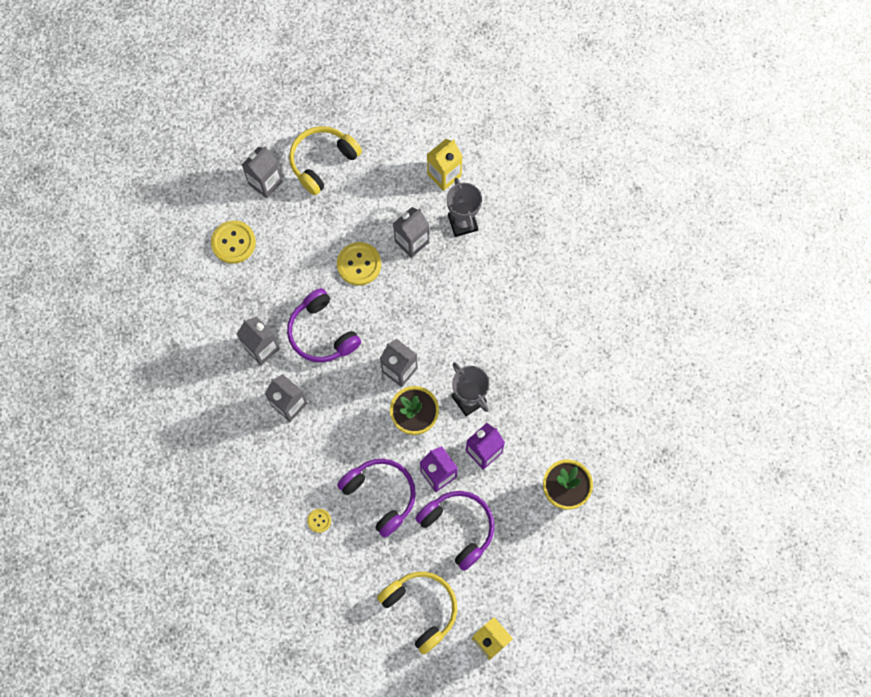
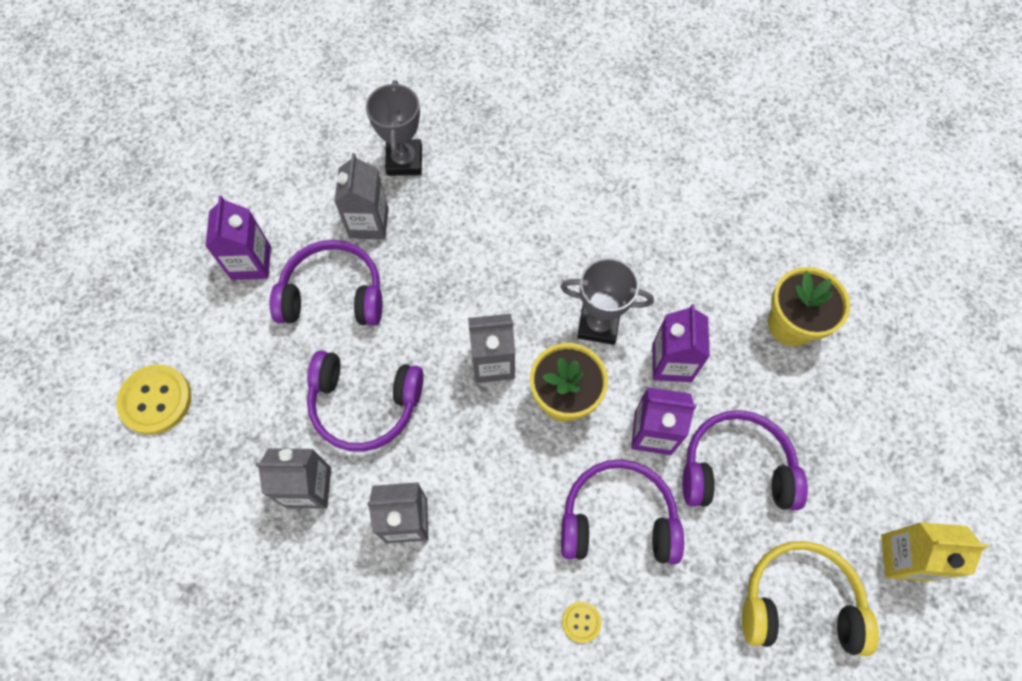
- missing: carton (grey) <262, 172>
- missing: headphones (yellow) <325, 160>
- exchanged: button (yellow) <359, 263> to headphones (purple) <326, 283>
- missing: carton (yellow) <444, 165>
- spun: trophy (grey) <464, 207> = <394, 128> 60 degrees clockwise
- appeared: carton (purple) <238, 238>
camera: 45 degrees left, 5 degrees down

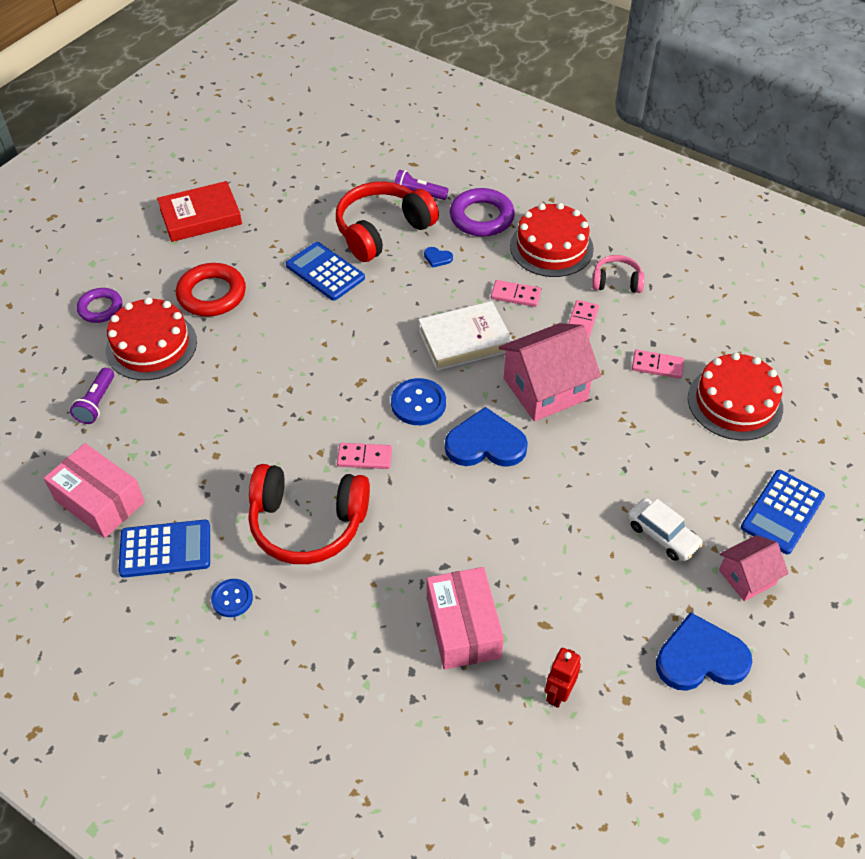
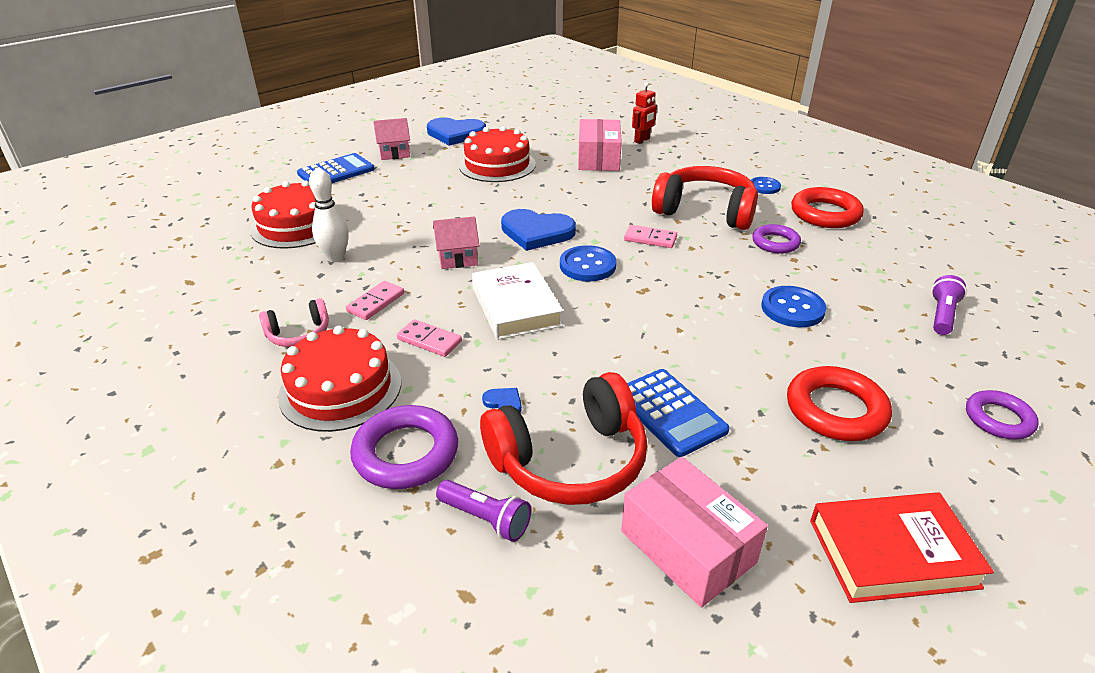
- relocated: box (pink) <94, 490> to <694, 532>
- relocated: cake (red) <151, 338> to <497, 154>
- exchanged: calculator (blue) <164, 549> to ring (red) <827, 207>
- spun: book (white) <465, 336> = <517, 301> 75 degrees clockwise
- size: house (pink) <549, 372> = <456, 242> x0.57
- relocated: robot (red) <563, 678> to <644, 113>
- spun: headphones (pink) <618, 274> = <294, 322> 45 degrees counterclockwise
- missing: car (white) <665, 529>
- exchanged: domino (pink) <658, 364> to bowling pin (white) <329, 215>
- appeared: ring (purple) <776, 239>
- appeared: button (blue) <793, 306>
camera: 165 degrees left, 15 degrees down

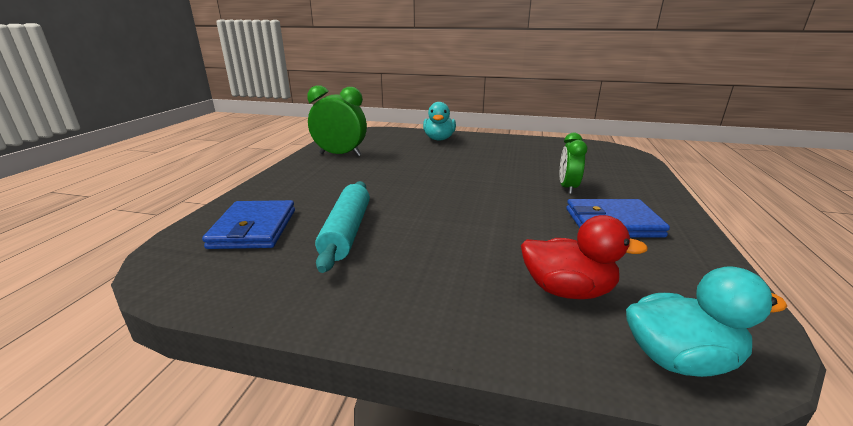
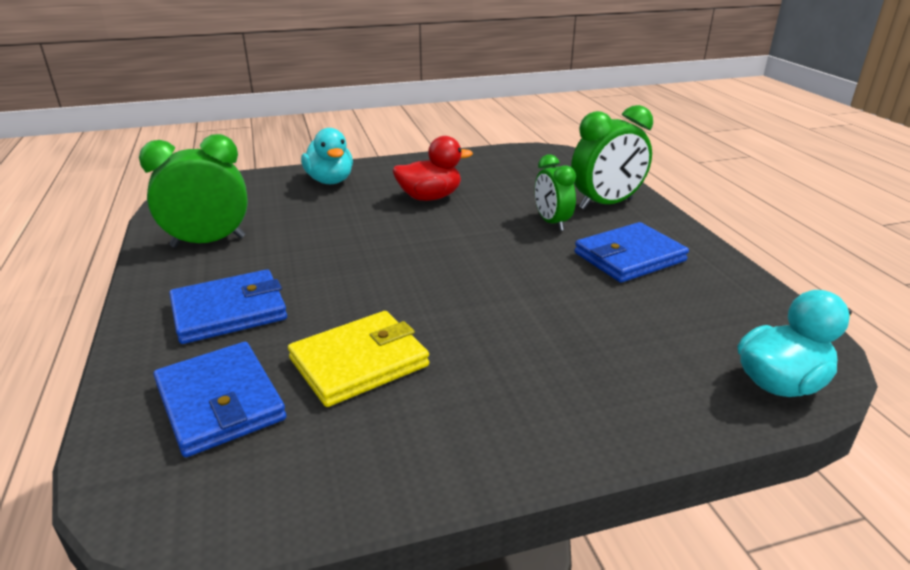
- exchanged: rolling pin (turquoise) <342, 227> to wallet (yellow) <358, 359>
- relocated: duck (red) <584, 257> to <432, 168>
- appeared: wallet (blue) <228, 306>
- appeared: clock (green) <612, 157>
camera: 30 degrees left, 5 degrees up

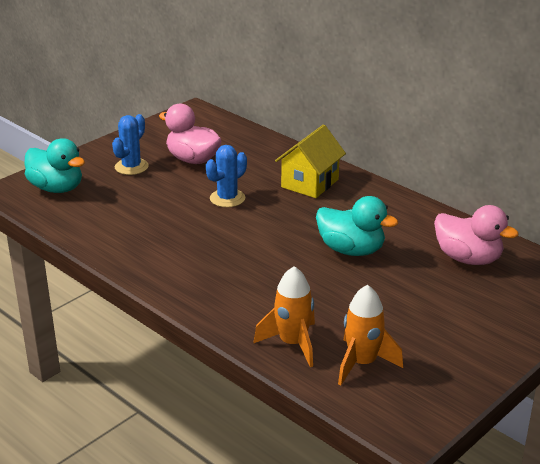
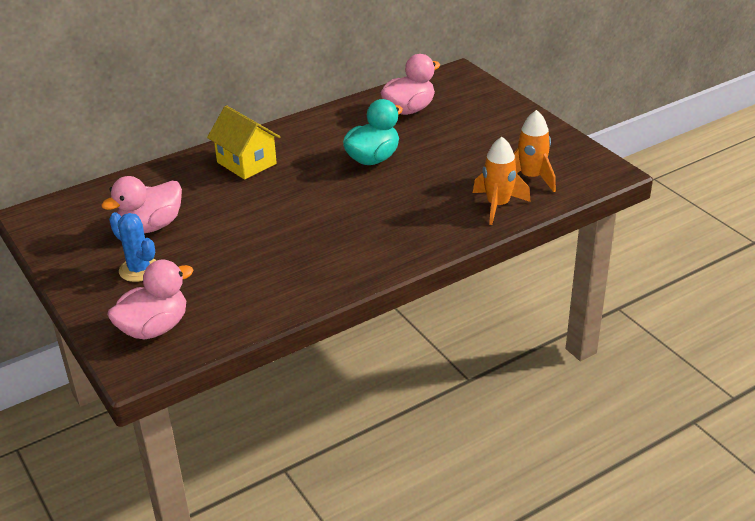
- colour: duck (turquoise) <54, 165> to duck (pink) <150, 299>
- missing: cactus (blue) <226, 176>
camera: 75 degrees left, 5 degrees up

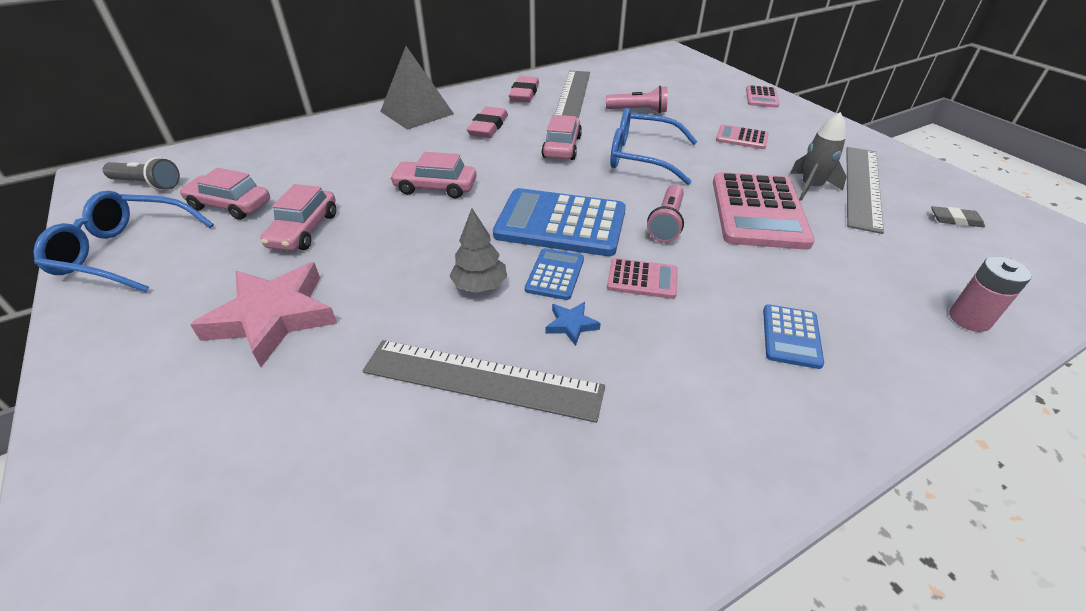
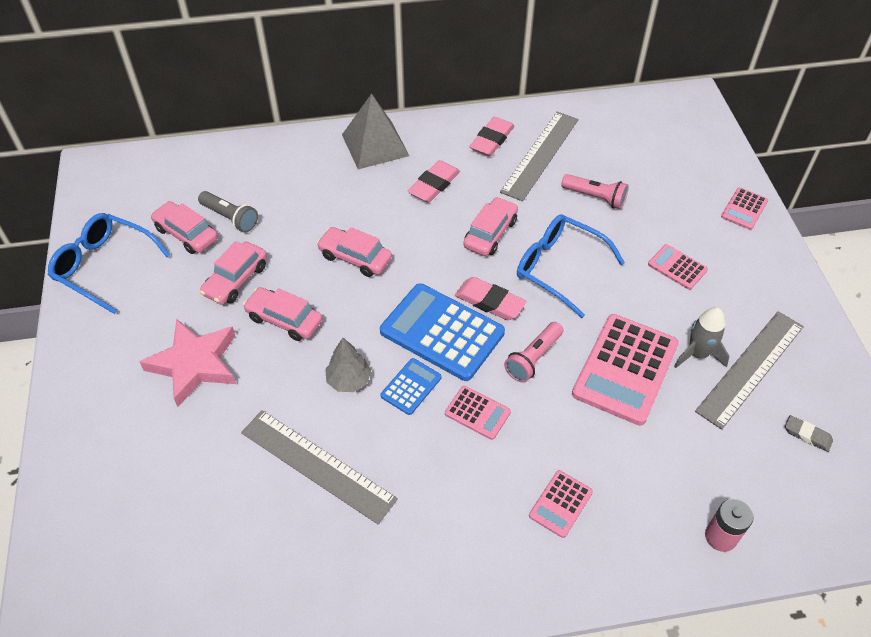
- relocated: flashlight (grey) <141, 173> to <228, 212>
- missing: star (blue) <573, 324>
- colour: calculator (blue) <793, 336> to calculator (pink) <561, 504>
- appeared: car (pink) <283, 314>
- appeared: eraser (pink) <491, 298>
camera: 20 degrees right, 10 degrees up

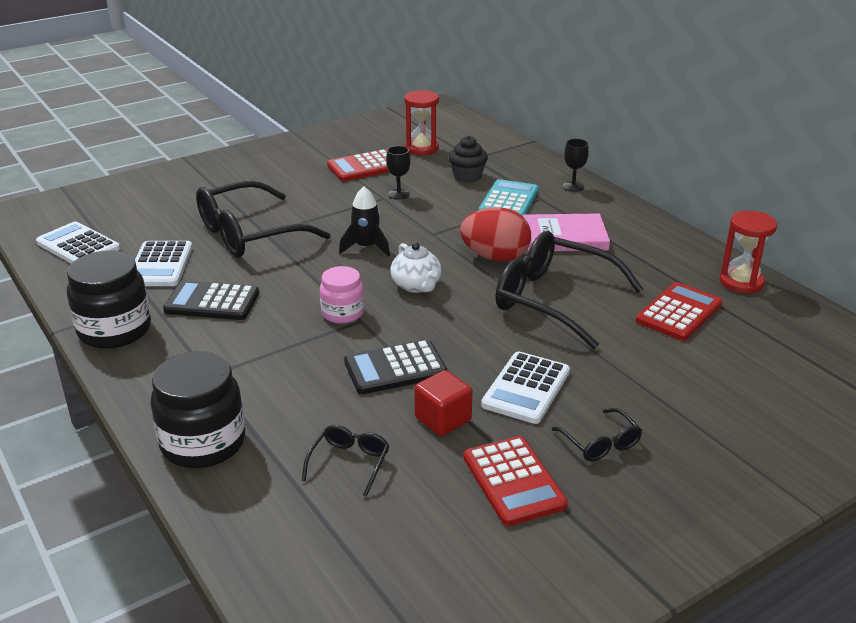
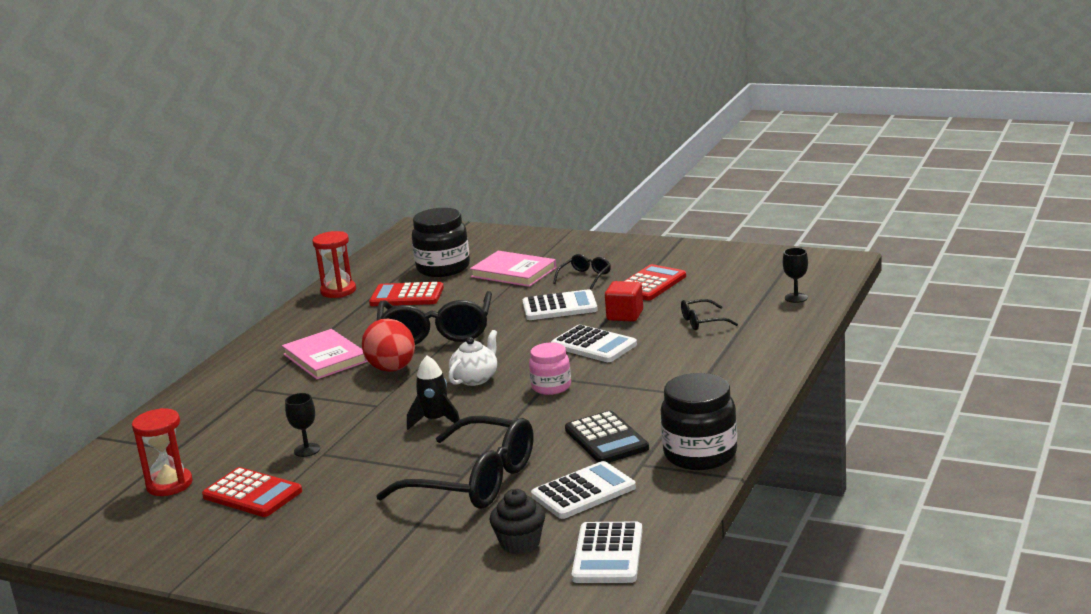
- relocated: jar (black) <197, 409> to <441, 242>
- colour: calculator (black) <395, 366> to calculator (white) <594, 343>
- relocated: cupcake (black) <468, 159> to <517, 521>
- missing: calculator (turquoise) <508, 197>
- relocated: goblet (black) <576, 165> to <795, 275>
- appeared: book (pink) <513, 269>
camera: 120 degrees left, 10 degrees down

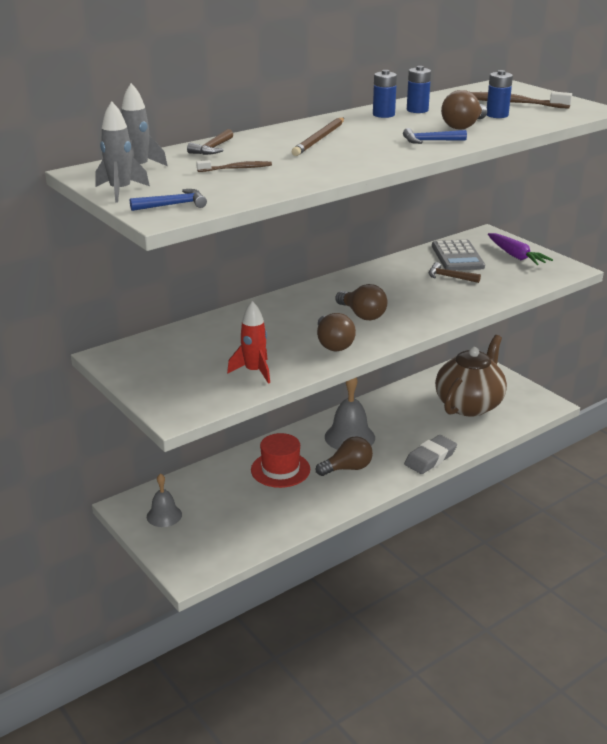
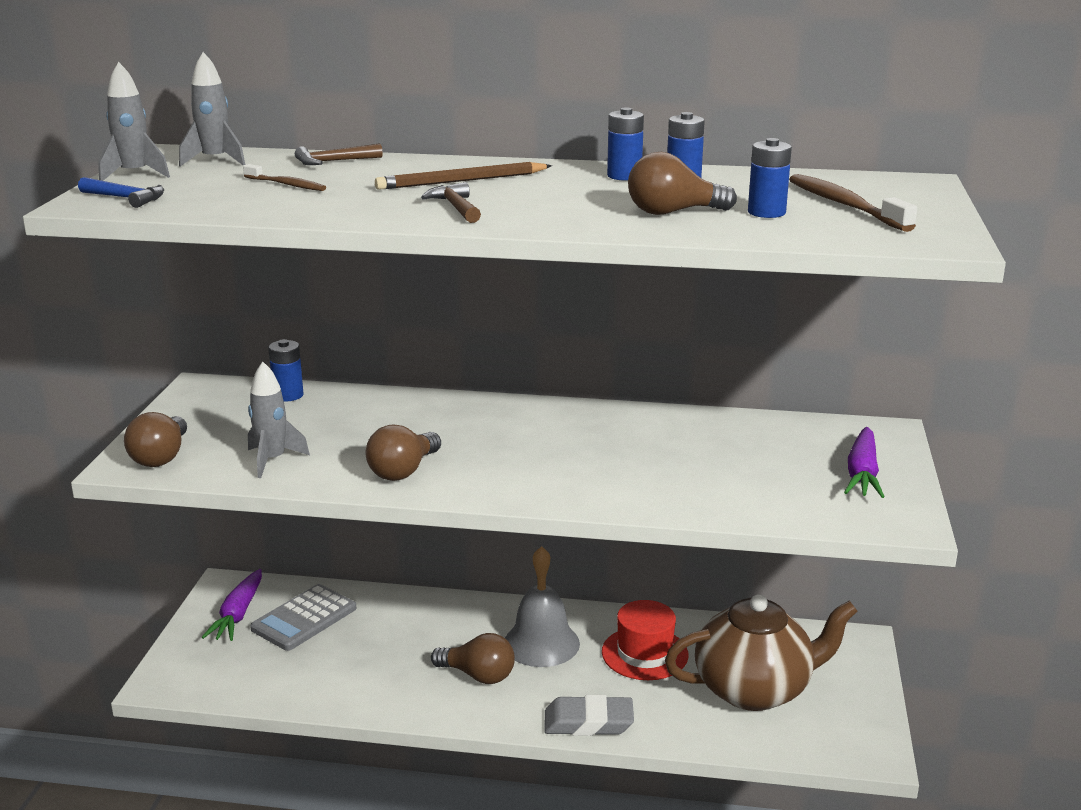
- exchanged: bell (grey) <164, 500> to carrot (purple) <231, 605>
- colour: rocket (red) <248, 342> to rocket (grey) <279, 420>
- relocated: hat (red) <280, 460> to <645, 640>
- relocated: light bulb (brown) <361, 302> to <155, 439>
- missing: hammer (blue) <435, 136>
- relocated: hammer (brown) <455, 272> to <451, 202>
- relocated: calculator (grey) <458, 255> to <303, 617>
- appeared: battery (blue) <286, 370>
camera: 45 degrees right, 5 degrees down

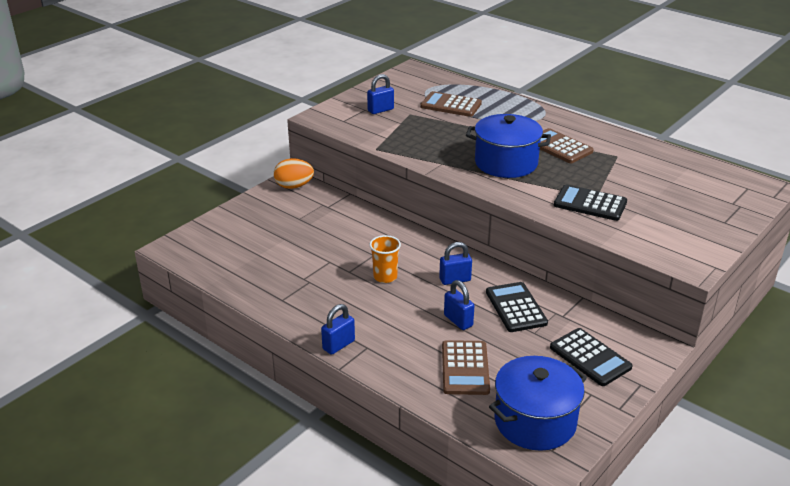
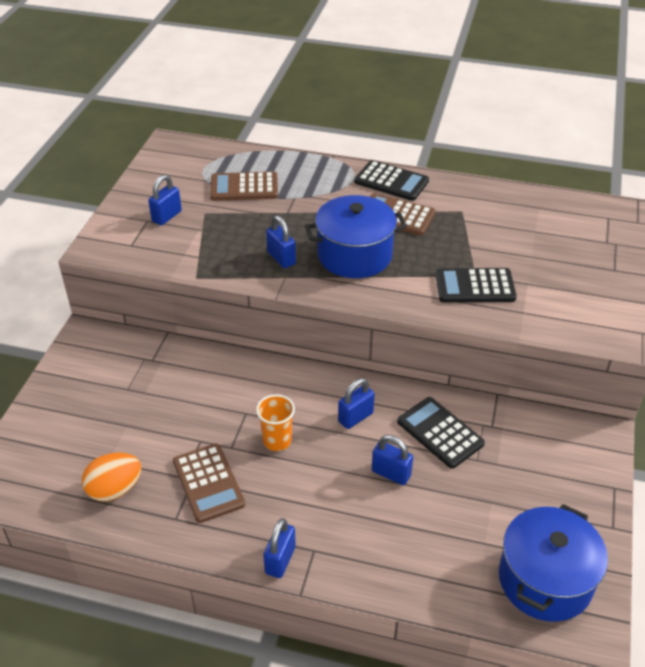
- relocated: egg (orange) <294, 173> to <111, 477>
- relocated: calculator (brown) <466, 367> to <209, 483>
- relocated: calculator (black) <591, 357> to <391, 180>
- appeared: padlock (blue) <281, 241>
camera: 25 degrees left, 10 degrees up

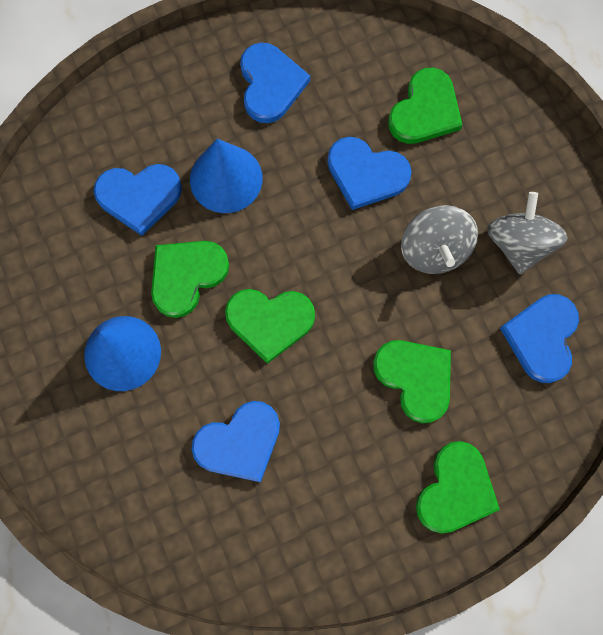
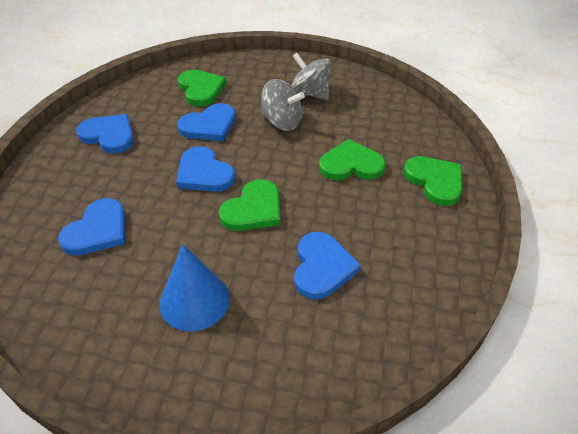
- missing: heart (green) <190, 279>
- missing: cone (blue) <226, 176>
- relocated: heart (blue) <539, 338> to <205, 169>
camera: 55 degrees left, 30 degrees down

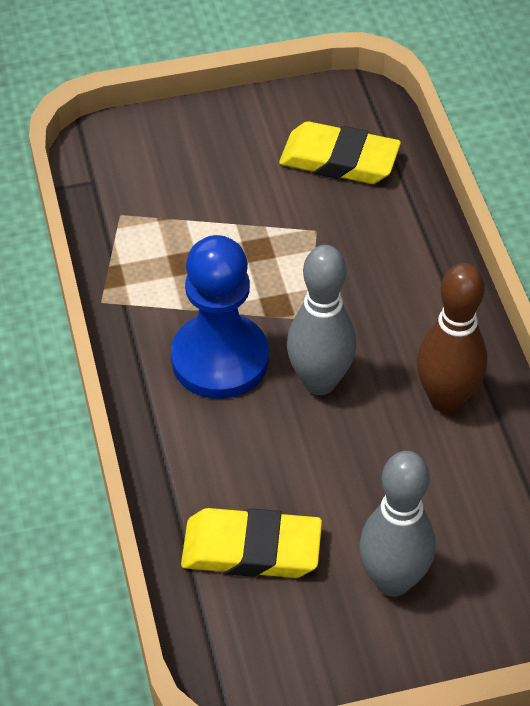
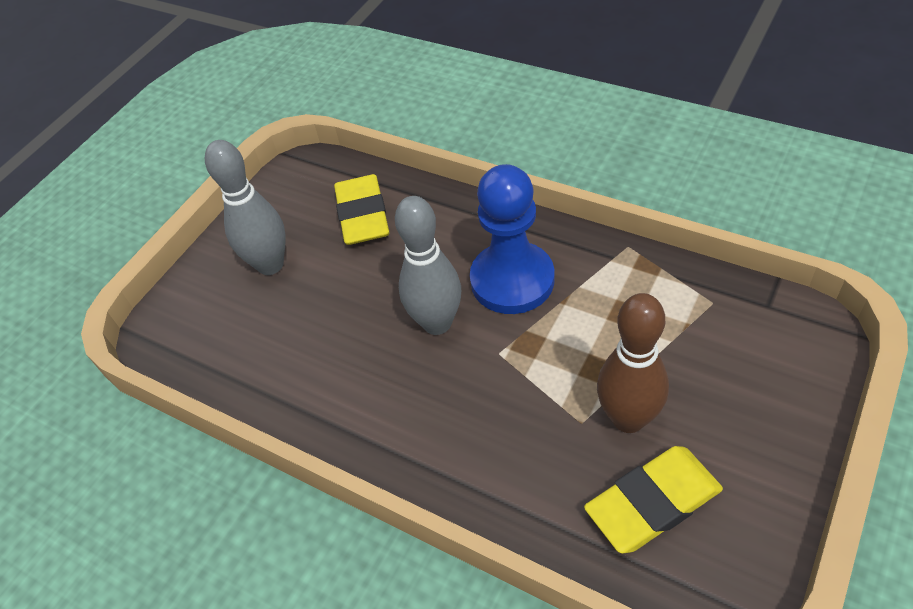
- spun: eraser (yellow) <251, 543> = <362, 209> 60 degrees counterclockwise
- relocated: bowling pin (brown) <452, 338> to <633, 363>
camera: 140 degrees right, 0 degrees up

